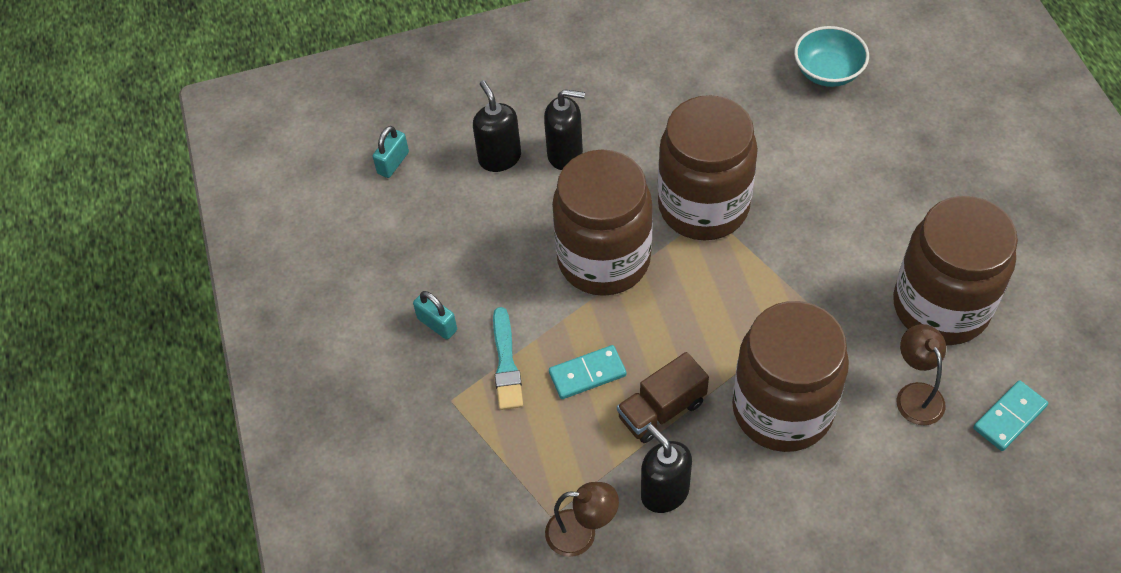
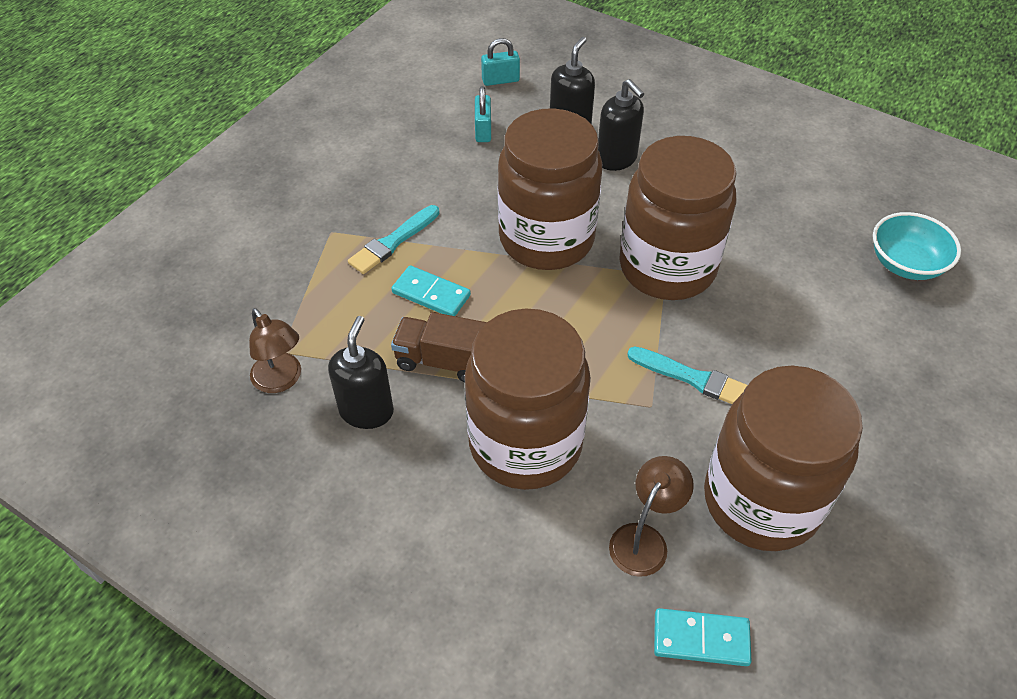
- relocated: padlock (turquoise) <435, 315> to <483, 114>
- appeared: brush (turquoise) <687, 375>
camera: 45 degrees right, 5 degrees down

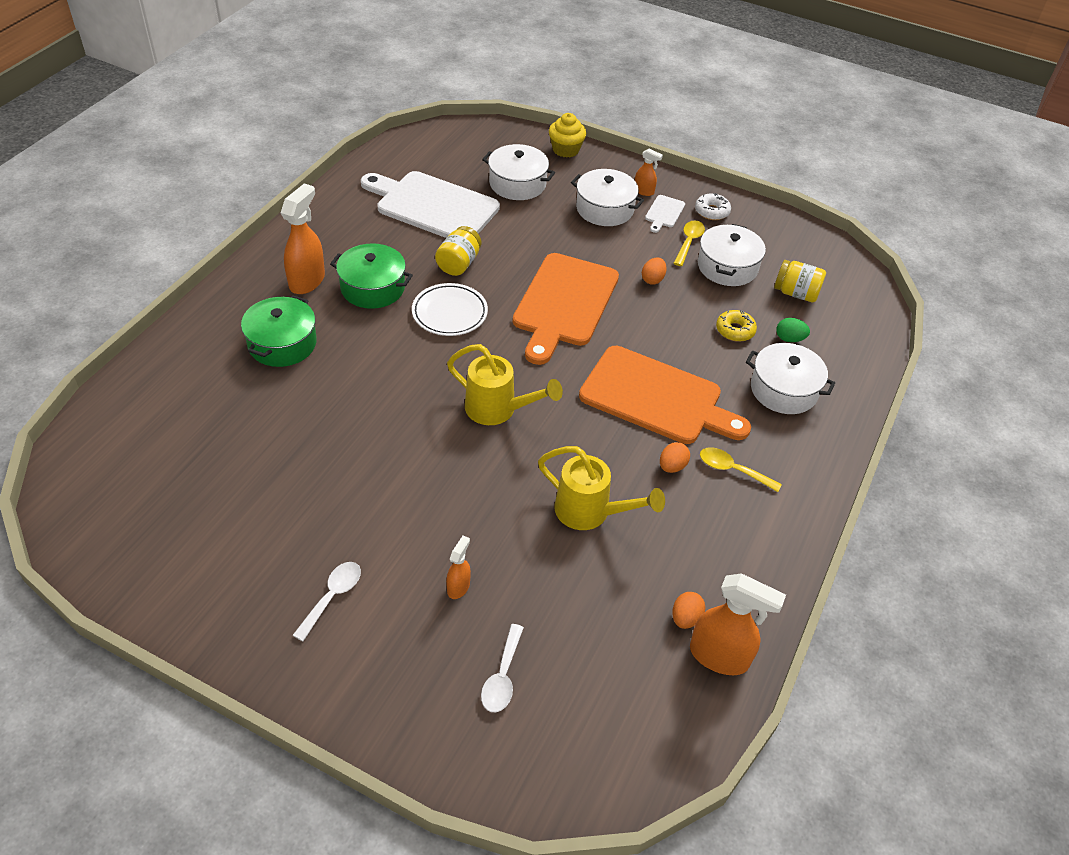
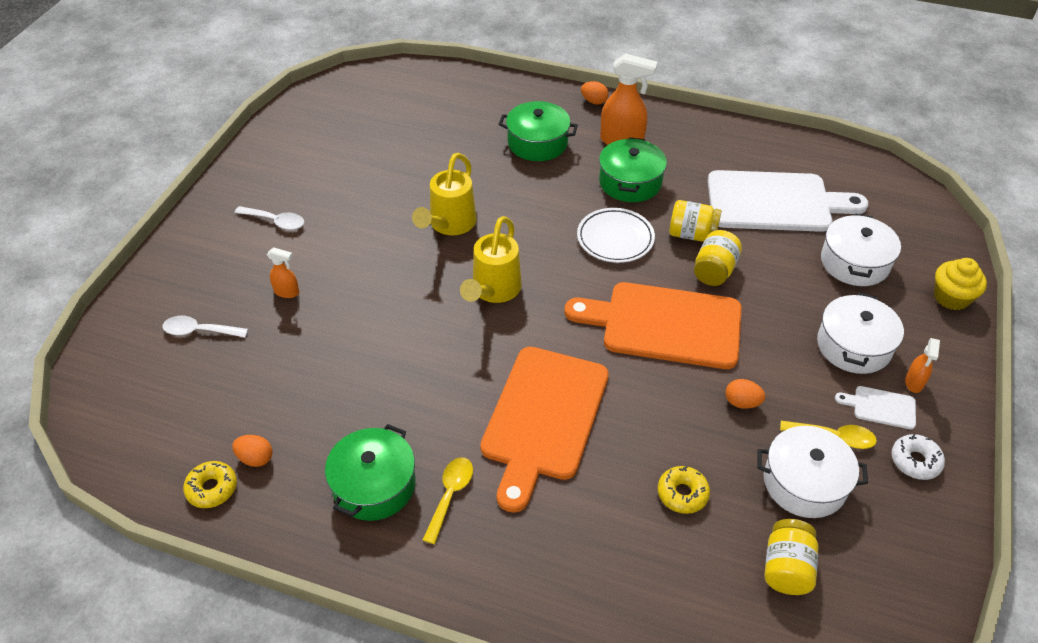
- spun: cutting board (white) <430, 204> = <788, 201> 75 degrees clockwise
- relocated: watering can (yellow) <601, 488> to <444, 194>
- relocated: egg (orange) <675, 457> to <594, 93>
- exchanged: spray bottle (orange) <738, 624> to donut (yellow) <210, 484>
- missing: pot (white) <790, 378>
- missing: egg (green) <793, 330>
- appeared: pot (green) <370, 472>
- appeared: jar (yellow) <718, 258>
camera: 85 degrees right, 0 degrees up

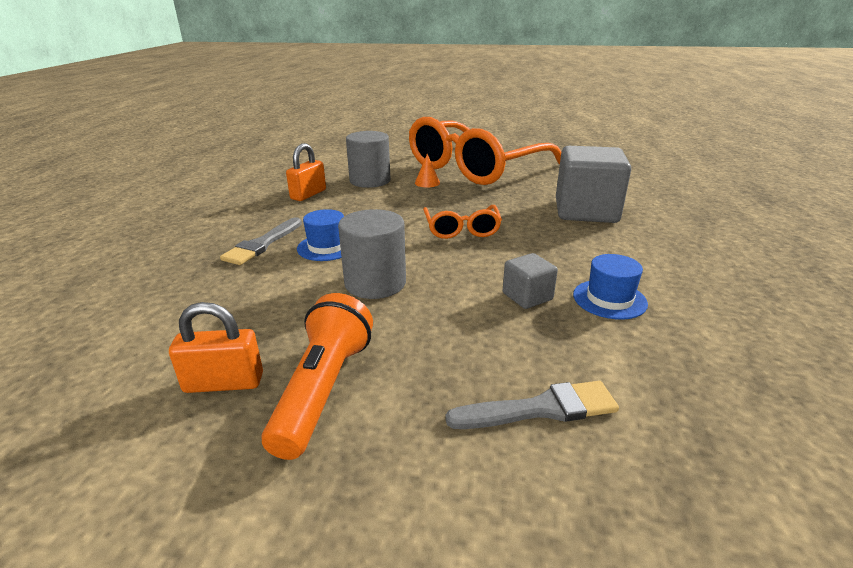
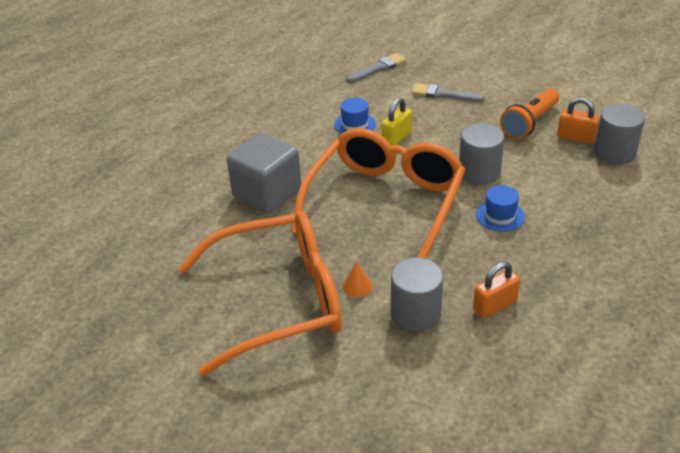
- relocated: brush (grey) <261, 241> to <376, 68>
- size: glasses (orange) <462, 222> = <378, 193> x2.31
- exchanged: cube (grey) <530, 281> to padlock (yellow) <396, 121>
- appeared: cylinder (grey) <619, 134>
camera: 150 degrees left, 10 degrees up

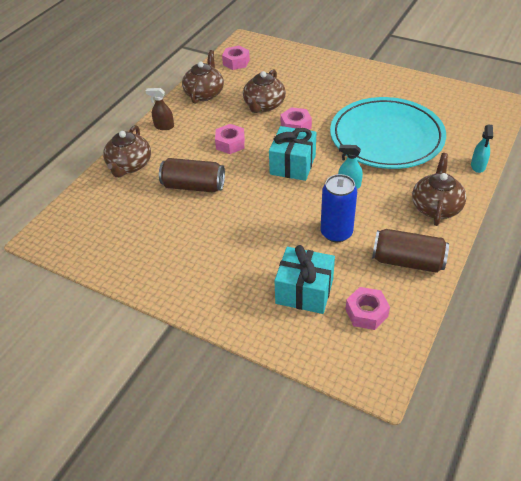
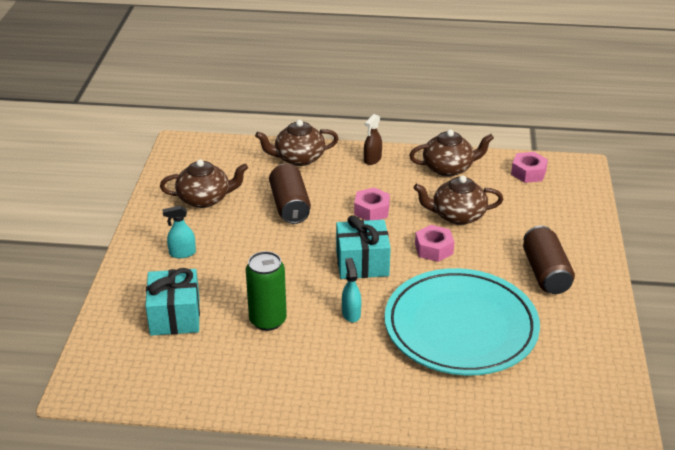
- spun: spray bottle (brown) <160, 109> = <373, 139> 135 degrees counterclockwise
- colour: can (blue) <339, 208> to can (green) <266, 291>
- missing: nut (pink) <368, 308>
- relocated: can (brown) <410, 251> to <549, 260>
- relocated: teapot (brown) <439, 189> to <204, 183>
- relocated: spray bottle (turquoise) <482, 148> to <179, 231>
camera: 65 degrees right, 10 degrees down

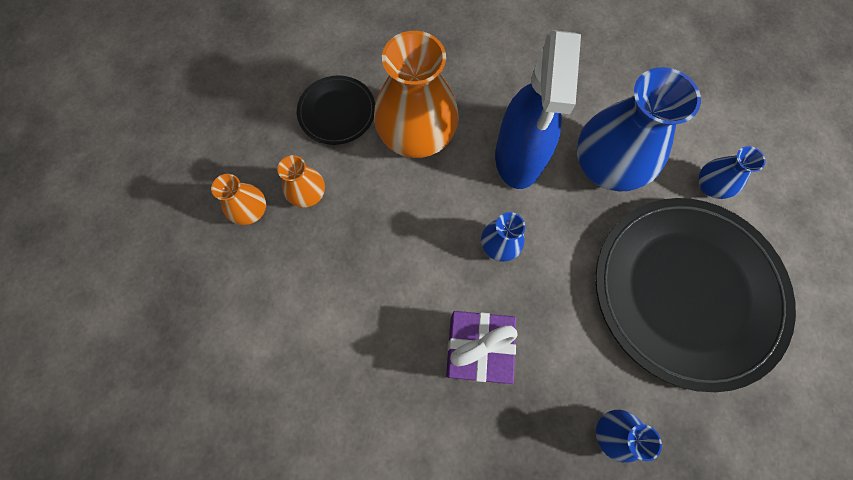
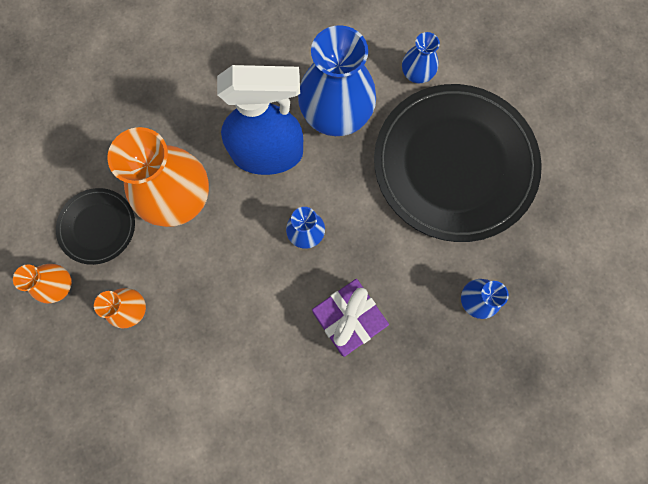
- relocated: vase (orange) <238, 199> to <42, 284>
- spun: spray bottle (blue) <538, 109> = <260, 120> 60 degrees counterclockwise
camera: 40 degrees left, 5 degrees up

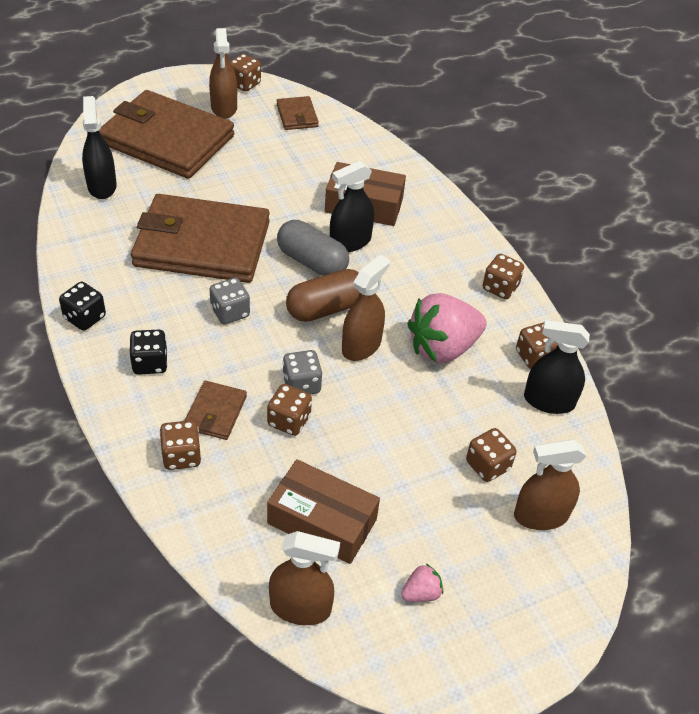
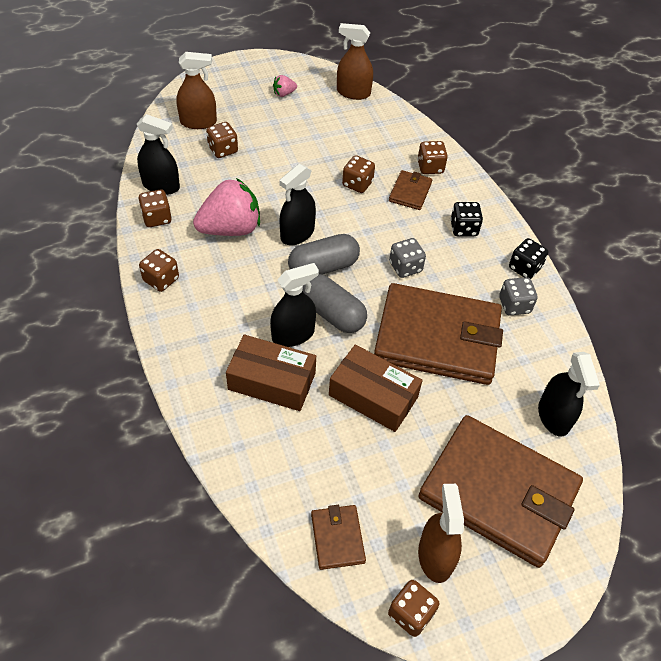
- relocated: box (brown) <323, 511> to <376, 388>
- relocated: dice (grey) <302, 372> to <518, 296>
- colour: capsule (brown) <323, 295> to capsule (grey) <324, 254>
- colour: spray bottle (brown) <366, 308> to spray bottle (black) <297, 204>
camera: 175 degrees left, 5 degrees up

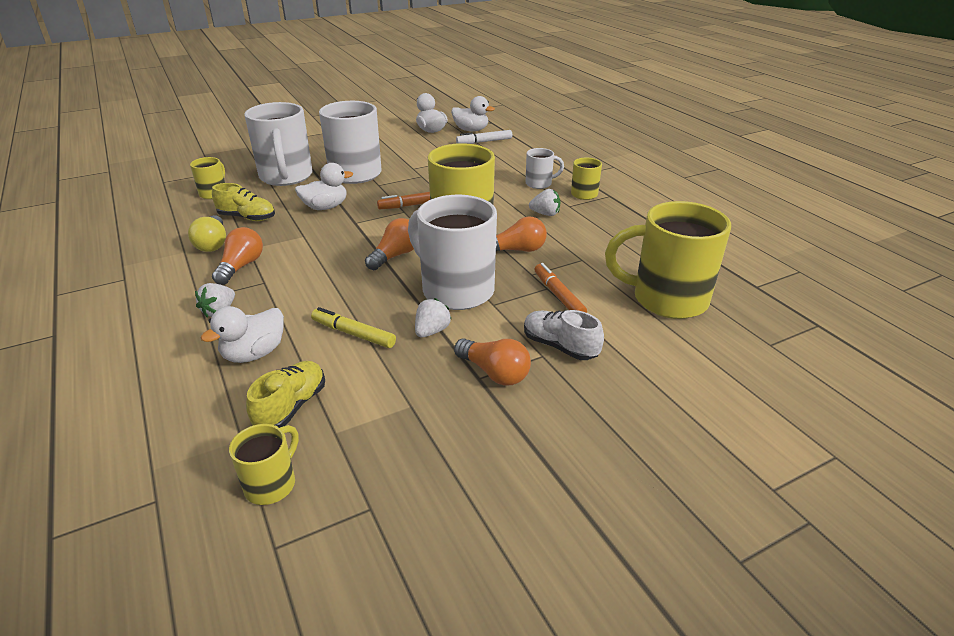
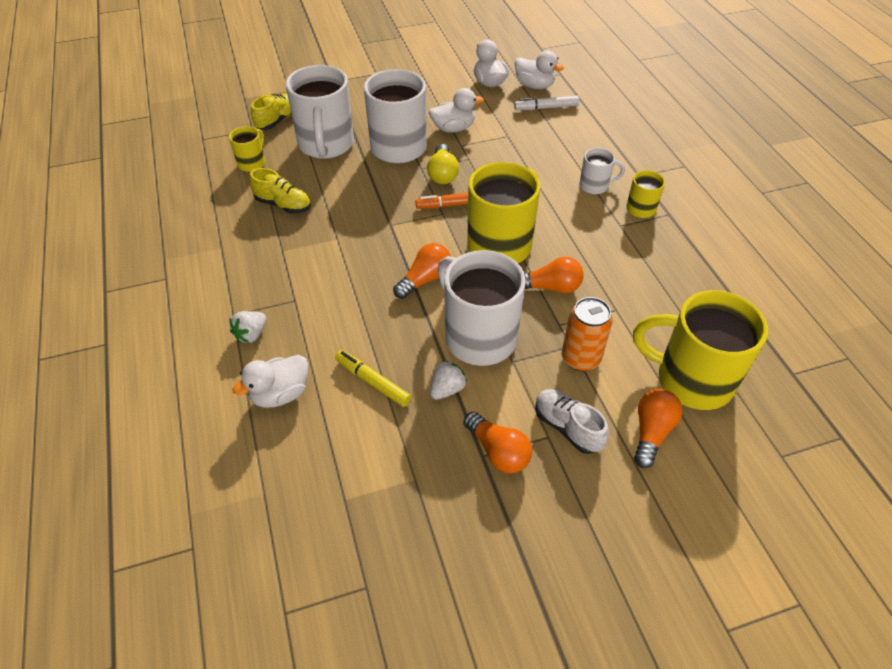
- relocated: light bulb (yellow) <207, 233> to <443, 164>
- relocated: light bulb (orange) <237, 256> to <658, 428>
- missing: mug (yellow) <264, 464>
- relocated: shoe (yellow) <285, 394> to <271, 111>
- relocated: duck (white) <324, 186> to <456, 110>
- missing: strawberry (white) <544, 202>
- exchanged: marker (orange) <561, 288> to can (orange) <587, 334>
camera: 10 degrees right, 15 degrees up

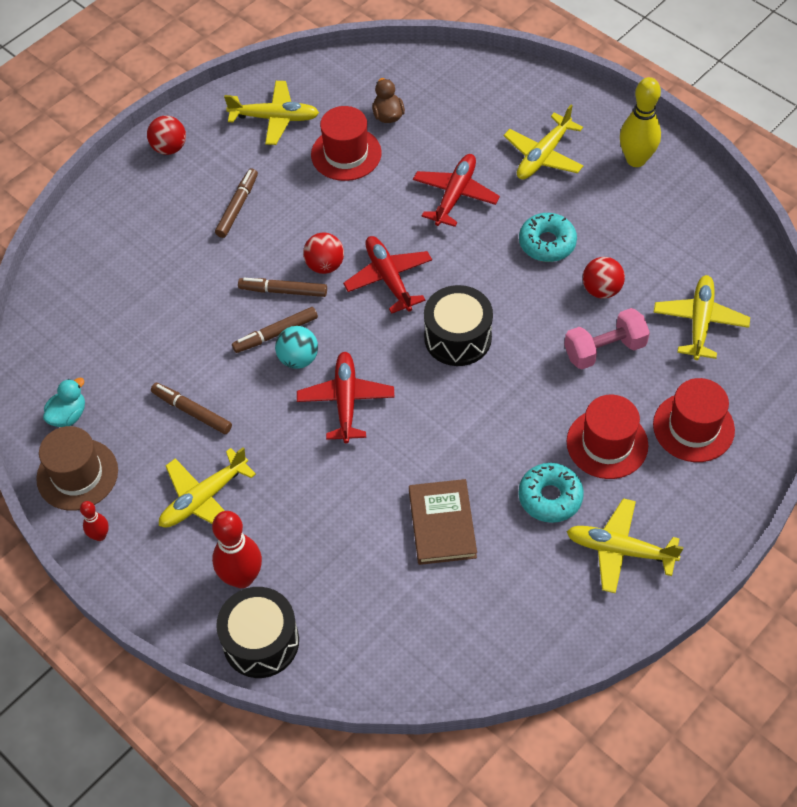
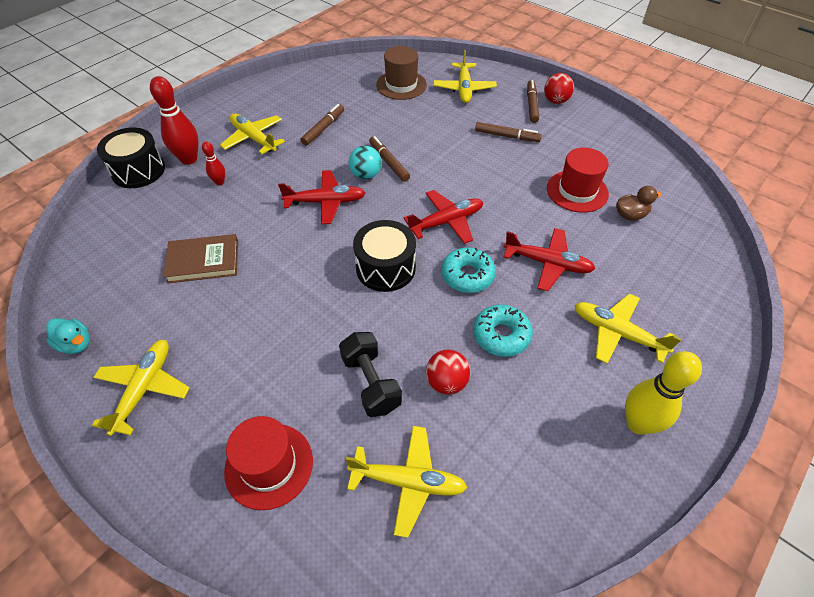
- relocated: hat (brown) <77, 468> to <401, 73>
- relocated: duck (turquoise) <64, 402> to <68, 336>
- relocated: bowling pin (red) <94, 521> to <213, 163>
- relocated: plane (yellow) <271, 113> to <465, 76>
- relocated: marker (brown) <282, 287> to <533, 101>
- missing: ball (red) <323, 253>
- relocated: donut (turquoise) <551, 493> to <468, 270>
- colour: dumbbell (pink) <607, 338> to dumbbell (black) <370, 374>
- missing: hat (red) <607, 437>
camera: 85 degrees right, 5 degrees down

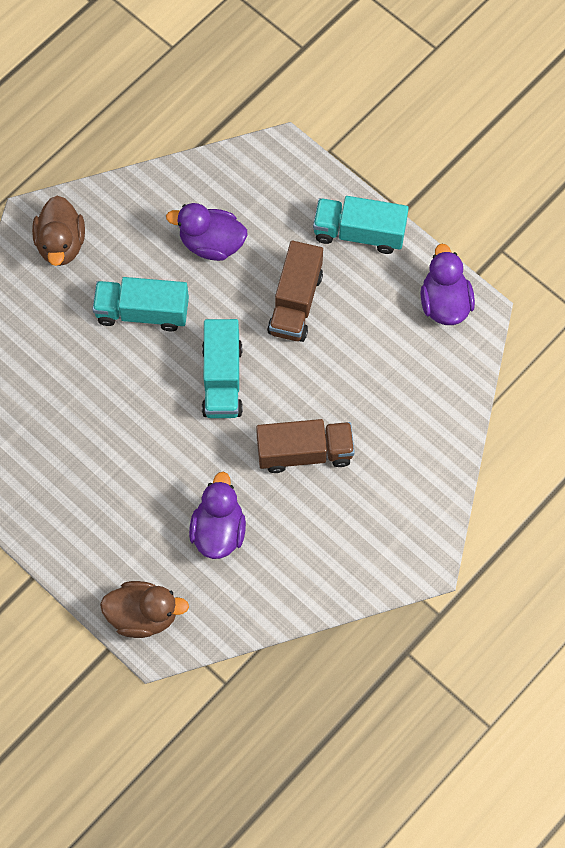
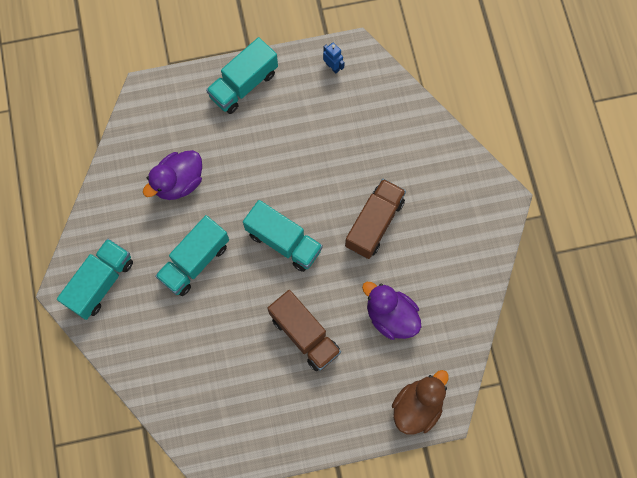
- exchanged: duck (brown) <58, 231> to truck (turquoise) <95, 279>
- relocated: truck (brown) <295, 291> to <304, 330>
- exchanged: duck (purple) <447, 284> to robot (blue) <334, 58>
camera: 55 degrees left, 5 degrees up

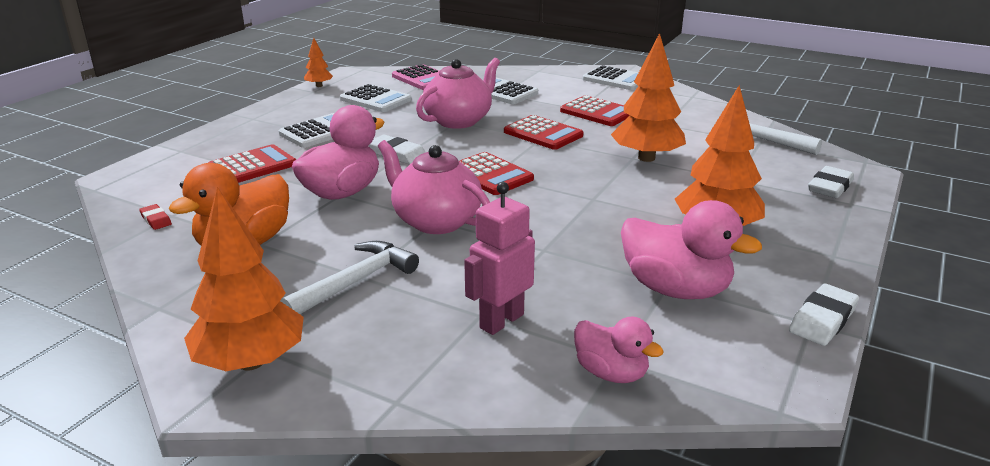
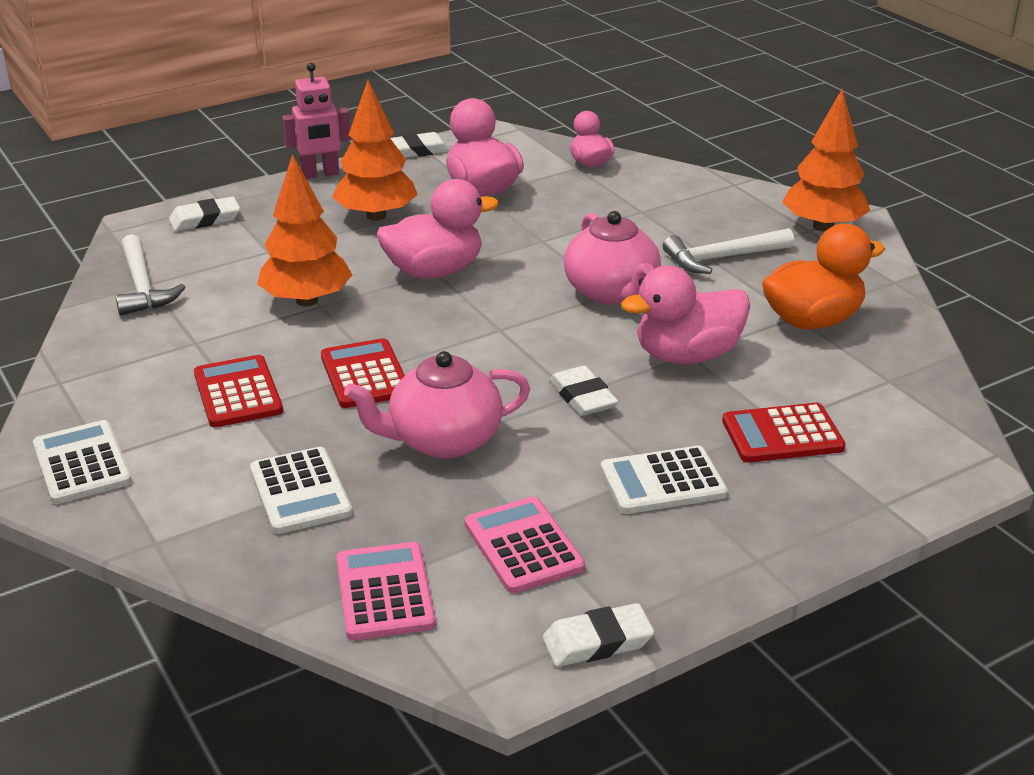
- missing: eraser (red) <155, 217>
- exchanged: tree (orange) <318, 62> to eraser (white) <598, 635>
- colour: calculator (white) <376, 98> to calculator (pink) <525, 545>
- missing: calculator (red) <497, 173>
- relocated: robot (pink) <499, 258> to <316, 121>
- appeared: duck (pink) <438, 229>
camera: 150 degrees left, 5 degrees up

